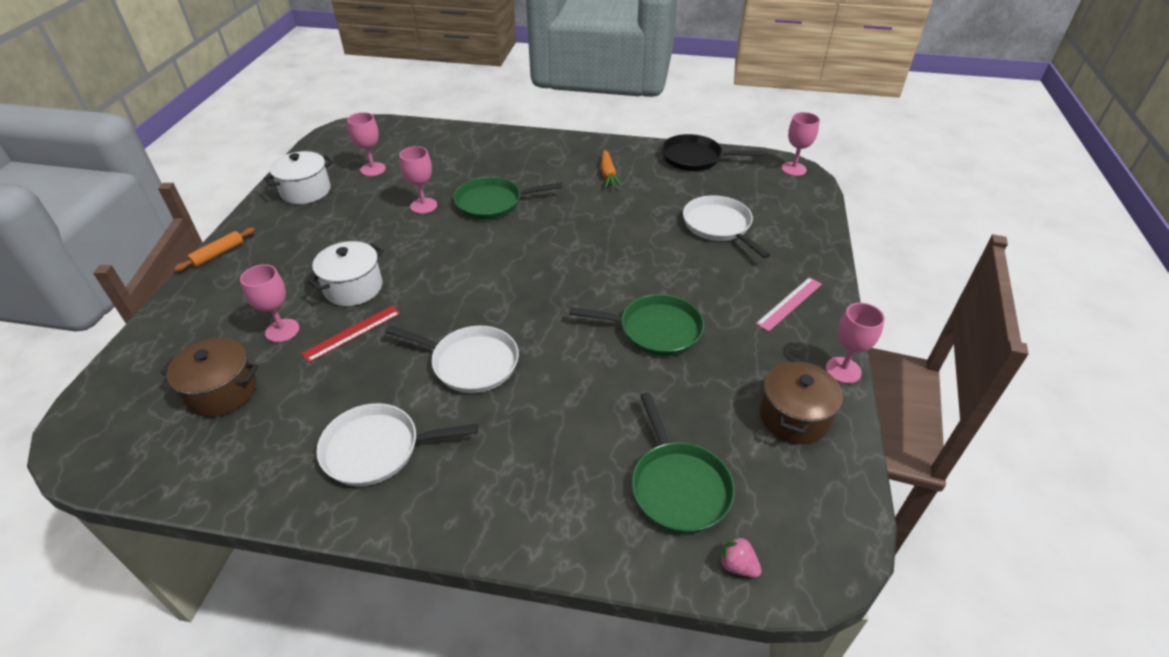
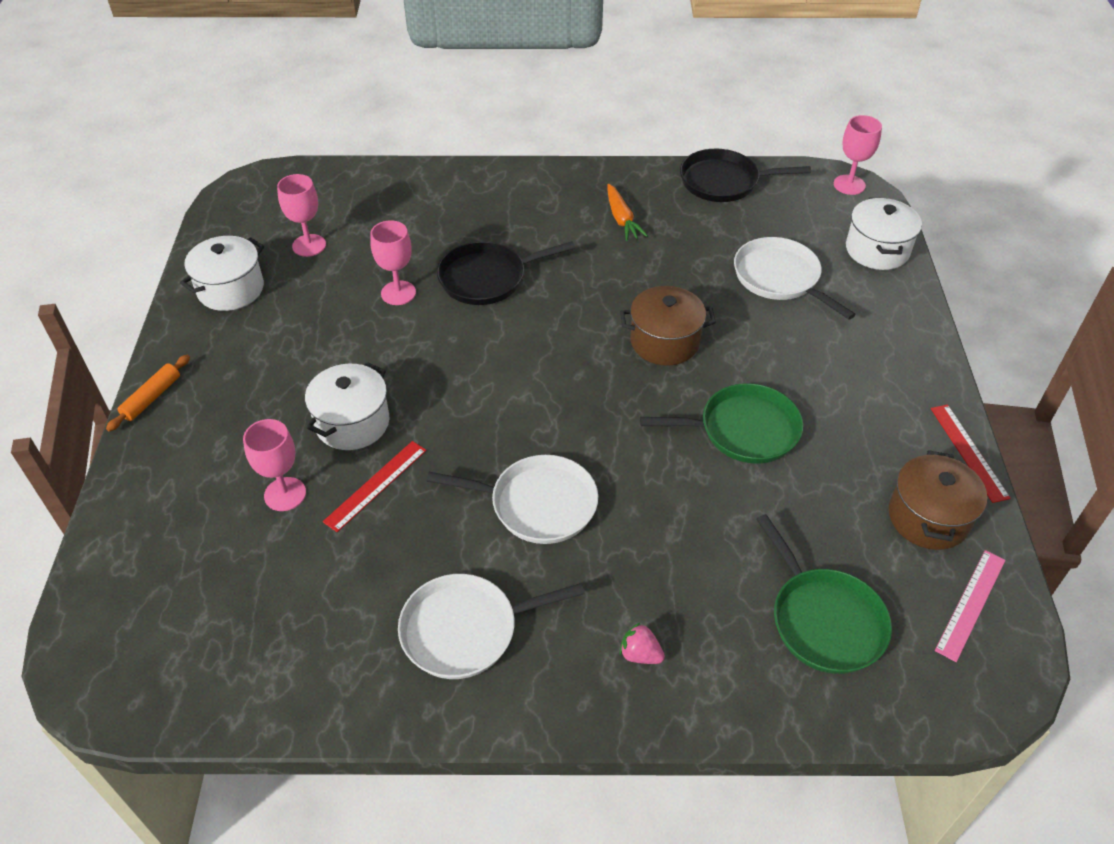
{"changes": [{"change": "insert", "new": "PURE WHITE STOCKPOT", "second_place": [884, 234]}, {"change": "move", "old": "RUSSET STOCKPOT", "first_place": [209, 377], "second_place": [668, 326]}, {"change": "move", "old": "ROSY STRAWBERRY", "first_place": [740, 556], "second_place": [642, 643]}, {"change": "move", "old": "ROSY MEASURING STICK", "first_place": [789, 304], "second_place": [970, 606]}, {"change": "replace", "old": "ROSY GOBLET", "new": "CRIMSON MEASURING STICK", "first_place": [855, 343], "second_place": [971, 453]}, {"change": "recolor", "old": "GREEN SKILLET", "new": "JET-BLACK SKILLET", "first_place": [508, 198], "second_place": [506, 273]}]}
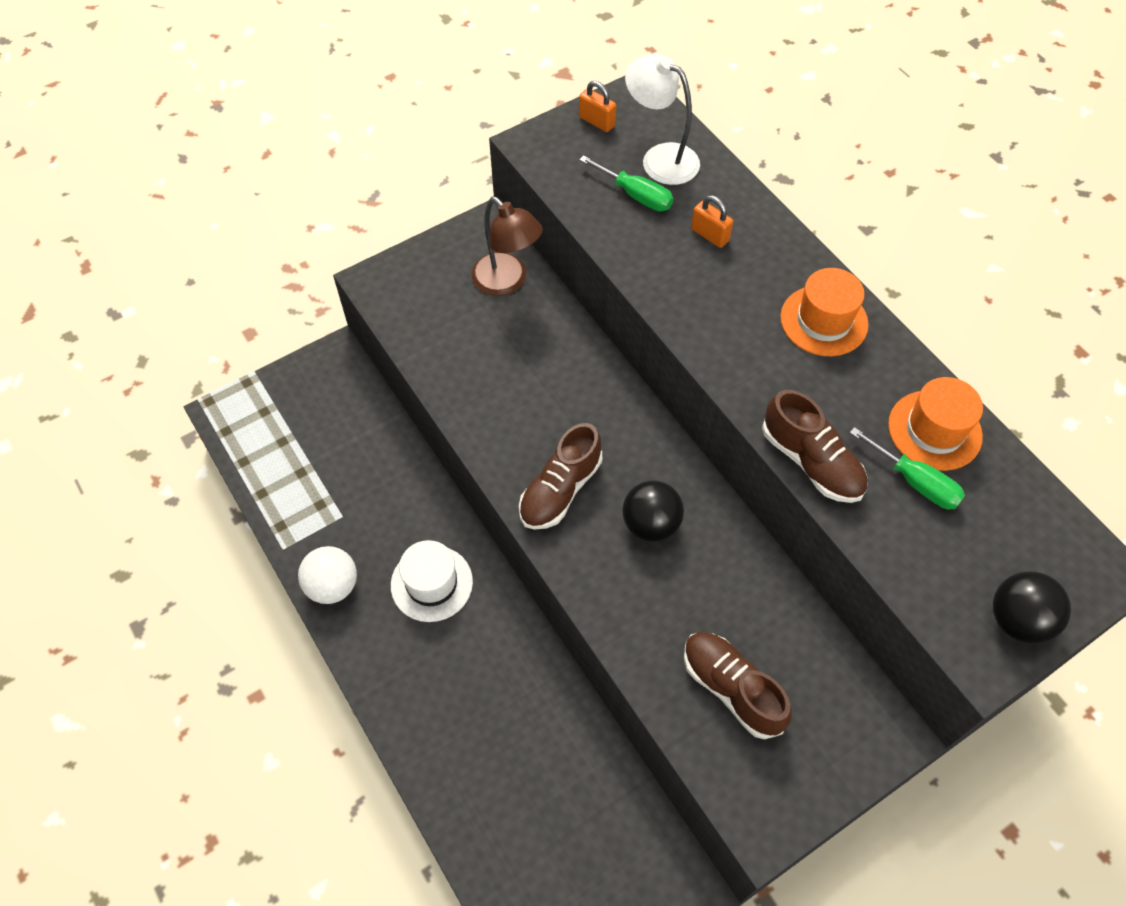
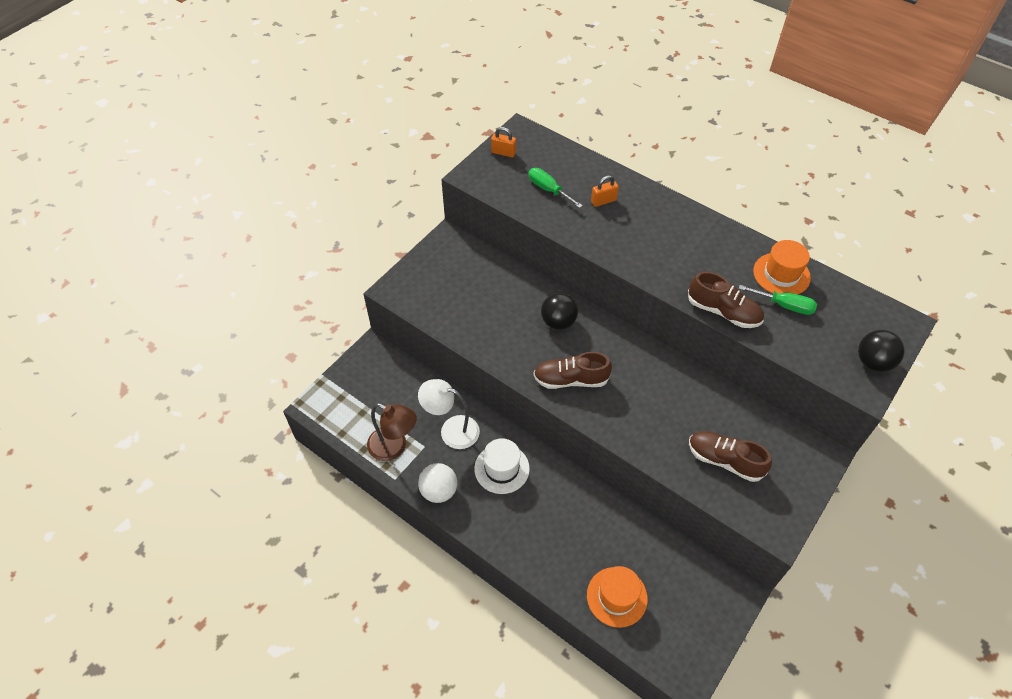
{"changes": [{"change": "move", "old": "RUSSET DESK LAMP", "first_place": [507, 246], "second_place": [392, 432]}, {"change": "move", "old": "JET-BLACK SPHERE", "first_place": [653, 511], "second_place": [559, 311]}, {"change": "move", "old": "PURE WHITE DESK LAMP", "first_place": [662, 119], "second_place": [449, 414]}, {"change": "move", "old": "ORANGE TOP HAT", "first_place": [824, 312], "second_place": [617, 597]}, {"change": "rotate", "old": "RUSSET LACE-UP SHOE", "first_place": [560, 476], "second_place": [572, 370], "degrees": 75}, {"change": "rotate", "old": "GREEN SCREWDRIVER", "first_place": [626, 183], "second_place": [555, 188], "degrees": -150}, {"change": "rotate", "old": "ORANGE SMALL LOCK", "first_place": [712, 221], "second_place": [605, 191], "degrees": -45}]}
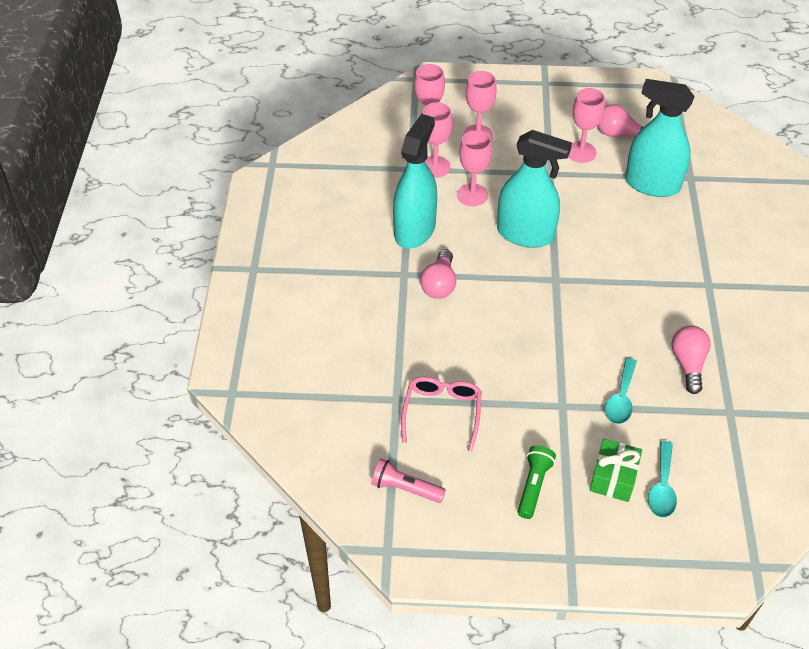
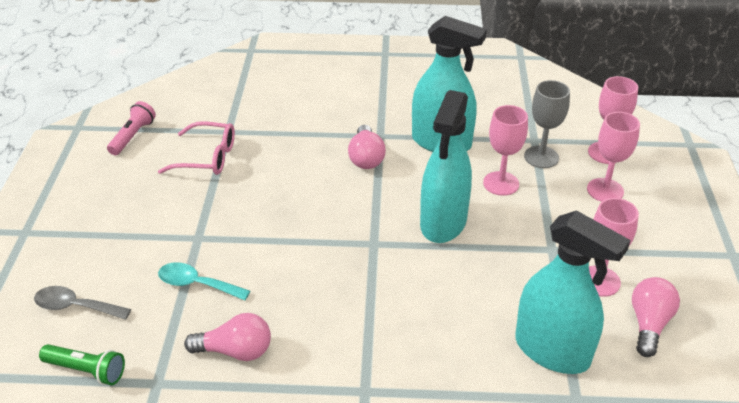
{"changes": [{"change": "delete", "old": "GREEN WRAPPED GIFT", "first_place": [616, 470]}, {"change": "move", "old": "GREEN POCKET TORCH", "first_place": [537, 482], "second_place": [82, 364]}, {"change": "recolor", "old": "ROSY GOBLET", "new": "GRAY GOBLET", "first_place": [437, 140], "second_place": [547, 124]}, {"change": "recolor", "old": "AQUA TABLESPOON", "new": "GRAY TABLESPOON", "first_place": [662, 479], "second_place": [82, 303]}, {"change": "rotate", "old": "ROSY LIGHT BULB", "first_place": [438, 274], "second_place": [367, 147], "degrees": -105}, {"change": "rotate", "old": "AQUA SPRAY CLEANER", "first_place": [660, 138], "second_place": [573, 292], "degrees": 105}]}
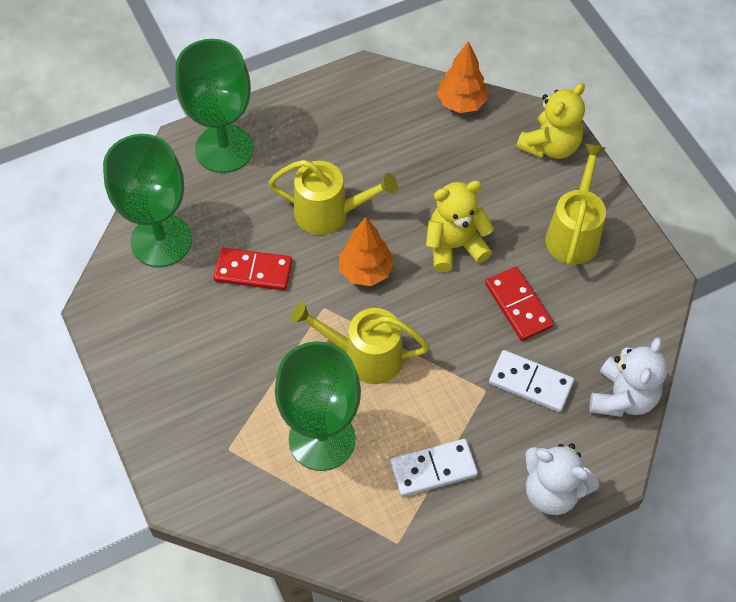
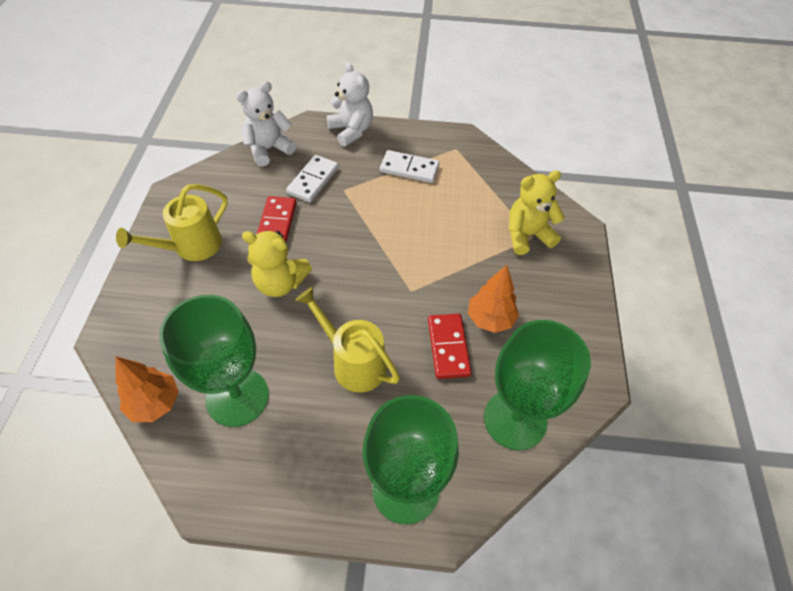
{"changes": [{"change": "delete", "old": "GOLDEN WATERING POT", "first_place": [360, 343]}, {"change": "move", "old": "GREEN GOBLET", "first_place": [318, 406], "second_place": [214, 361]}, {"change": "move", "old": "ORANGE TOY TREE", "first_place": [366, 251], "second_place": [493, 299]}, {"change": "move", "old": "GOLDEN TEDDY BEAR", "first_place": [550, 121], "second_place": [537, 212]}, {"change": "rotate", "old": "CRIMSON DOMINO TILE", "first_place": [253, 269], "second_place": [449, 346], "degrees": 45}, {"change": "rotate", "old": "PURE WHITE DOMINO TILE", "first_place": [531, 381], "second_place": [312, 178], "degrees": 60}]}
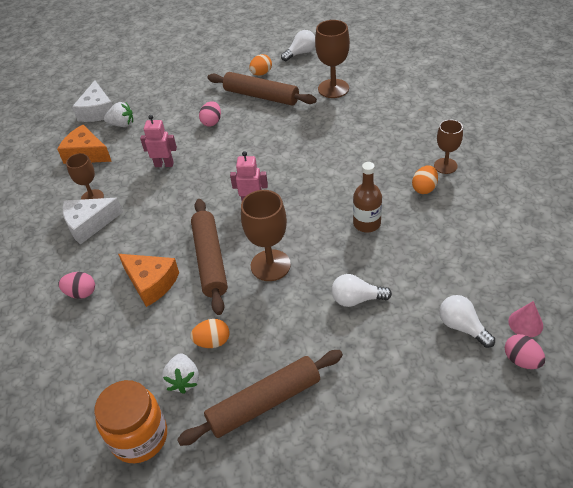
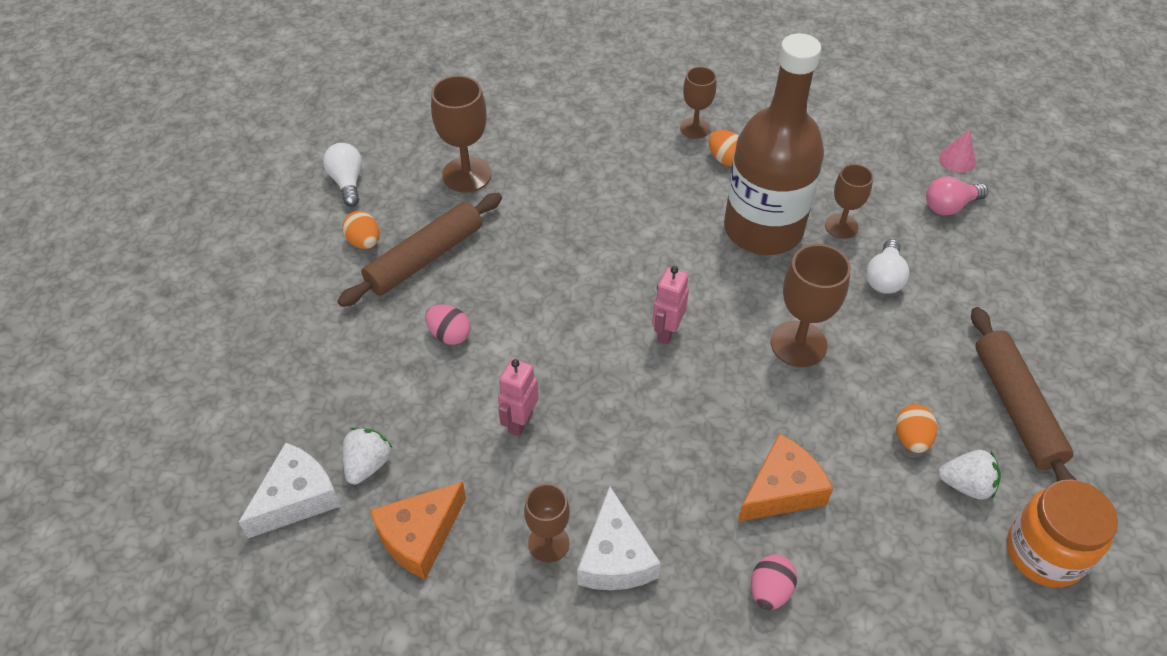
{"changes": [{"change": "delete", "old": "RUSSET ROLLING PIN", "first_place": [209, 257]}, {"change": "delete", "old": "ROSY EGG", "first_place": [525, 351]}, {"change": "insert", "new": "RUSSET GOBLET", "second_place": [849, 201]}, {"change": "recolor", "old": "PURE WHITE LIGHT BULB", "new": "ROSY LIGHT BULB", "first_place": [467, 321], "second_place": [957, 195]}, {"change": "rotate", "old": "PURE WHITE CHEESE WEDGE", "first_place": [92, 101], "second_place": [290, 490], "degrees": -60}, {"change": "resize", "old": "RUSSET FLASK", "first_place": [367, 197], "second_place": [774, 144], "factor": 2.17}]}
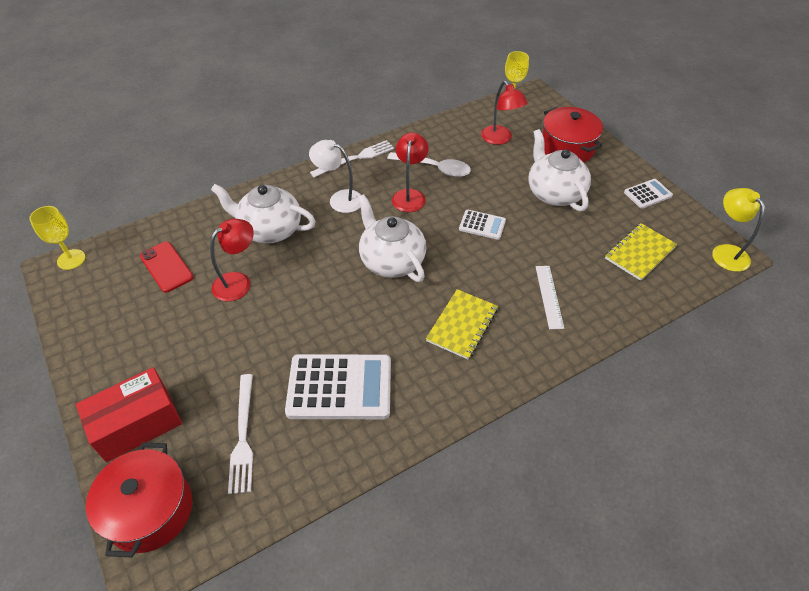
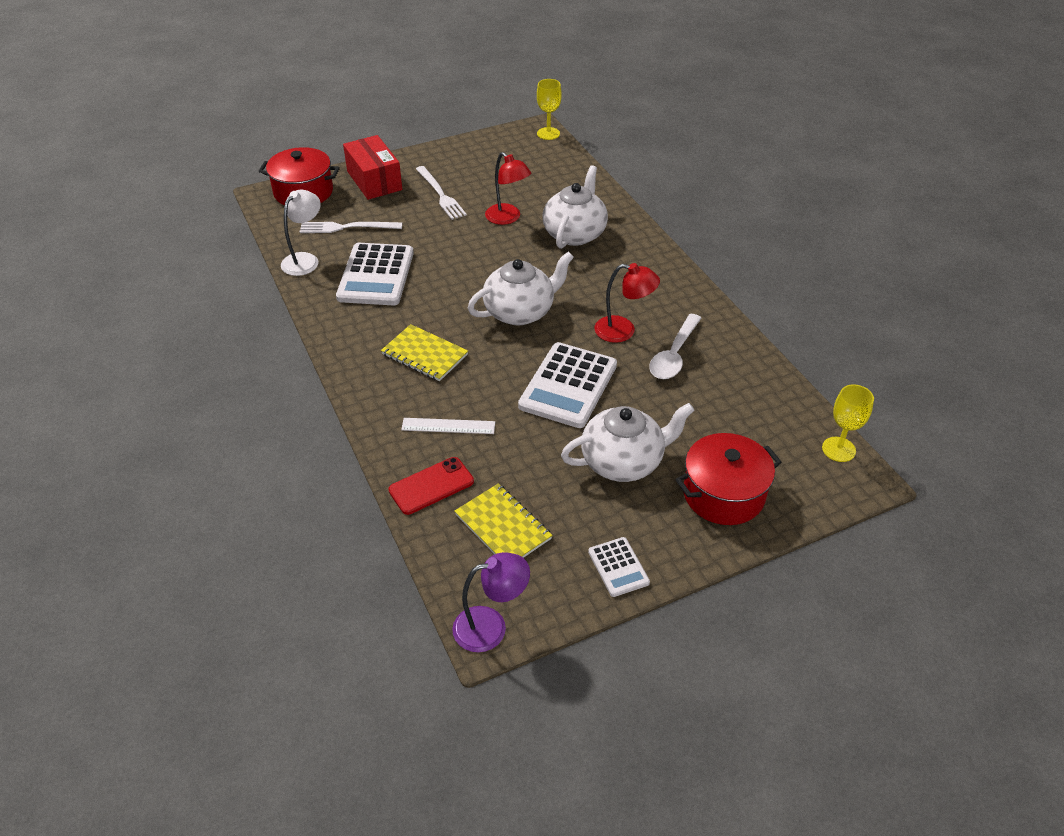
{"changes": [{"change": "delete", "old": "CRIMSON DESK LAMP", "first_place": [504, 113]}, {"change": "move", "old": "CRIMSON SMARTPHONE", "first_place": [167, 267], "second_place": [431, 486]}, {"change": "move", "old": "PURE WHITE DESK LAMP", "first_place": [335, 176], "second_place": [301, 233]}, {"change": "move", "old": "PURE WHITE TABLE FORK", "first_place": [352, 158], "second_place": [441, 193]}, {"change": "recolor", "old": "GOLDEN DESK LAMP", "new": "VIOLET DESK LAMP", "first_place": [738, 230], "second_place": [491, 602]}, {"change": "resize", "old": "PURE WHITE POCKET CALCULATOR", "first_place": [482, 225], "second_place": [567, 385], "factor": 1.96}]}
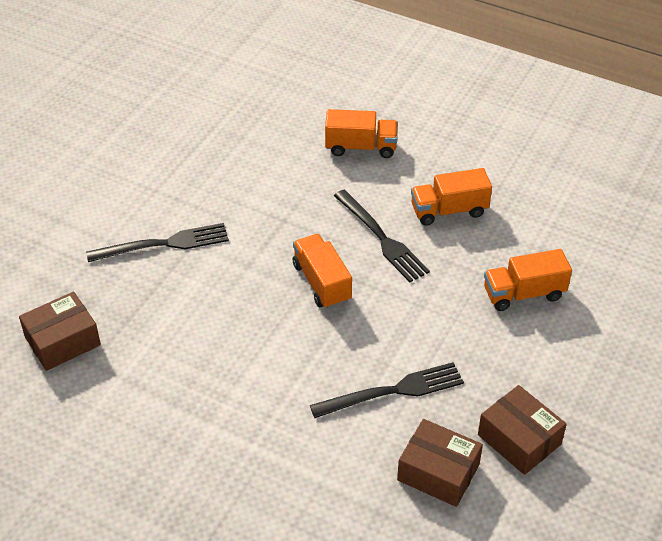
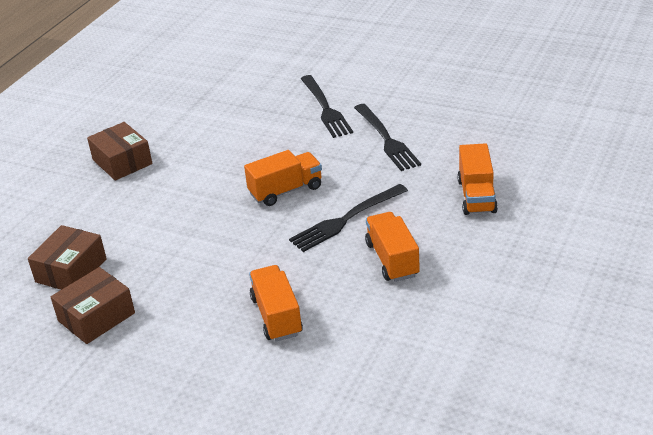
{"changes": [{"change": "move", "old": "RUSSET PACKAGE", "first_place": [60, 331], "second_place": [119, 151]}, {"change": "move", "old": "JET-BLACK TABLE FORK", "first_place": [387, 390], "second_place": [387, 137]}]}
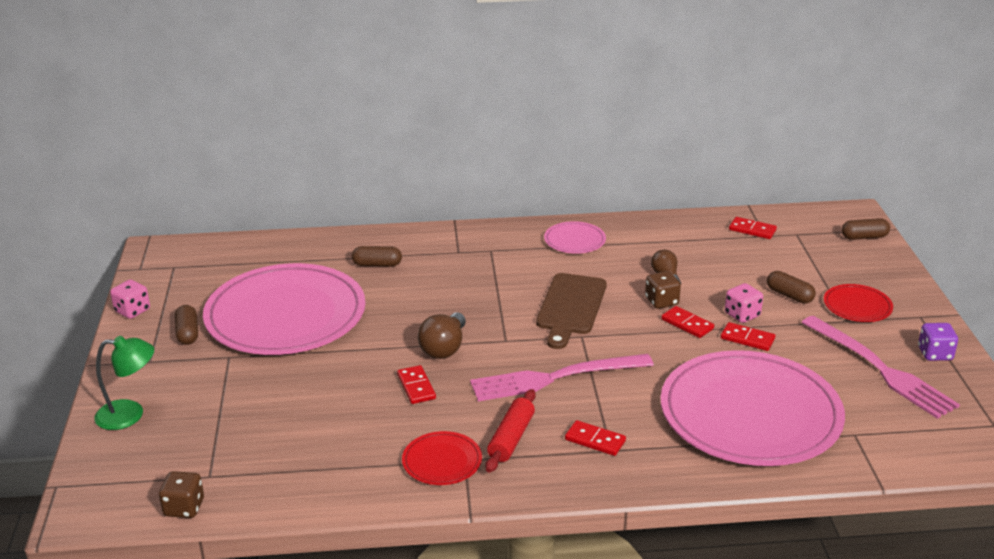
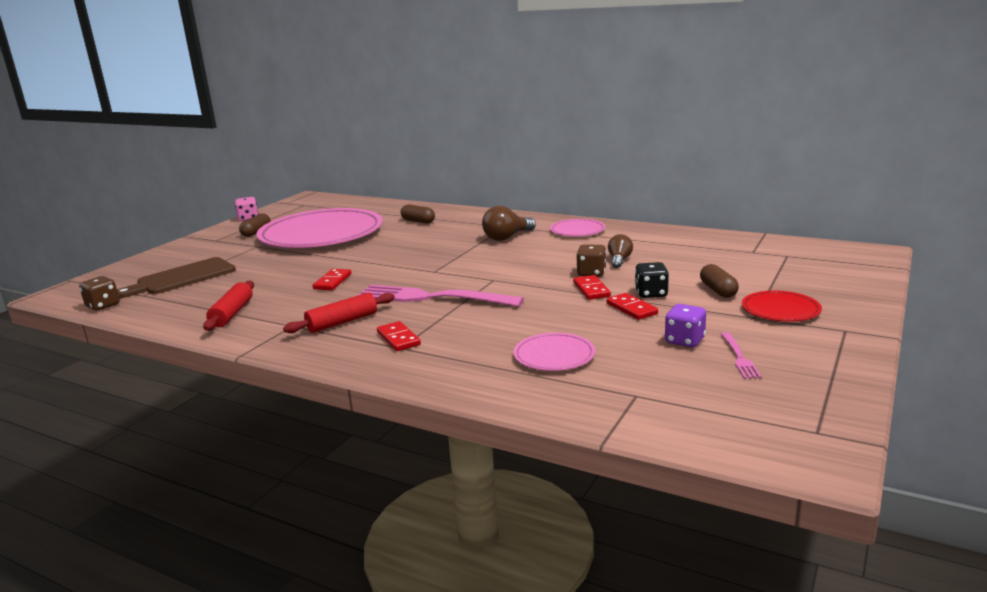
{"changes": [{"change": "delete", "old": "GREEN DESK LAMP", "first_place": [124, 383]}, {"change": "delete", "old": "CRIMSON DINNER PLATE", "first_place": [442, 458]}, {"change": "delete", "old": "CRIMSON DOMINO TILE", "first_place": [753, 228]}, {"change": "delete", "old": "RUSSET PILL", "first_place": [866, 229]}, {"change": "insert", "new": "CRIMSON ROLLING PIN", "second_place": [228, 306]}, {"change": "move", "old": "RUSSET LIGHT BULB", "first_place": [442, 336], "second_place": [509, 223]}, {"change": "move", "old": "RUSSET CHOPPING BOARD", "first_place": [571, 311], "second_place": [176, 277]}, {"change": "move", "old": "VIOLET DIE", "first_place": [938, 342], "second_place": [685, 325]}, {"change": "recolor", "old": "ROSY DIE", "new": "JET-BLACK DIE", "first_place": [744, 303], "second_place": [652, 280]}, {"change": "resize", "old": "ROSY DINNER PLATE", "first_place": [752, 408], "second_place": [554, 352], "factor": 0.42}, {"change": "resize", "old": "ROSY TABLE FORK", "first_place": [880, 367], "second_place": [741, 355], "factor": 0.44}]}
